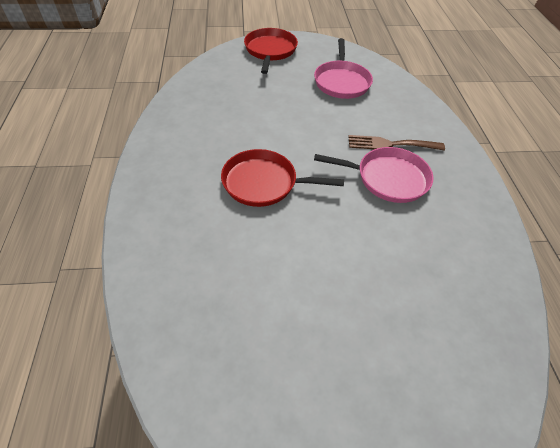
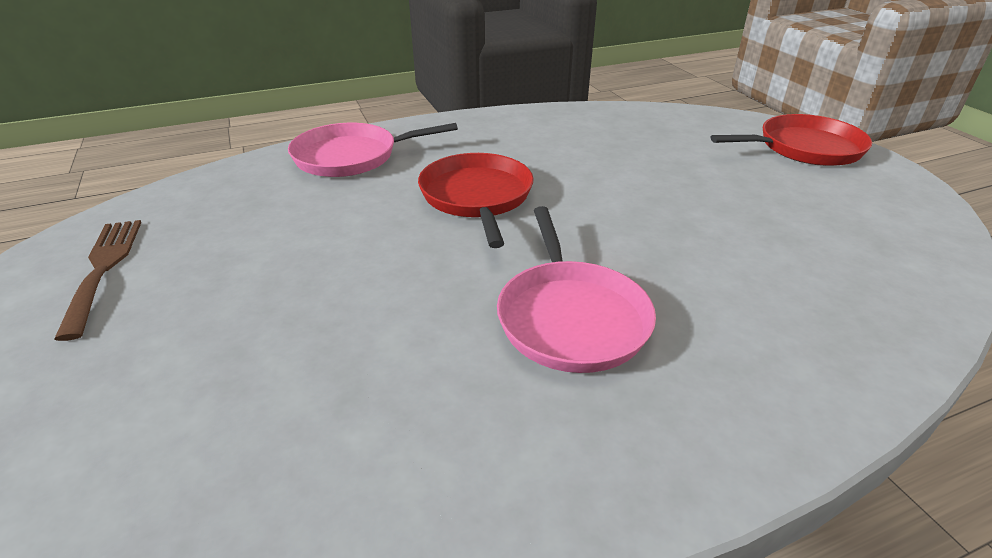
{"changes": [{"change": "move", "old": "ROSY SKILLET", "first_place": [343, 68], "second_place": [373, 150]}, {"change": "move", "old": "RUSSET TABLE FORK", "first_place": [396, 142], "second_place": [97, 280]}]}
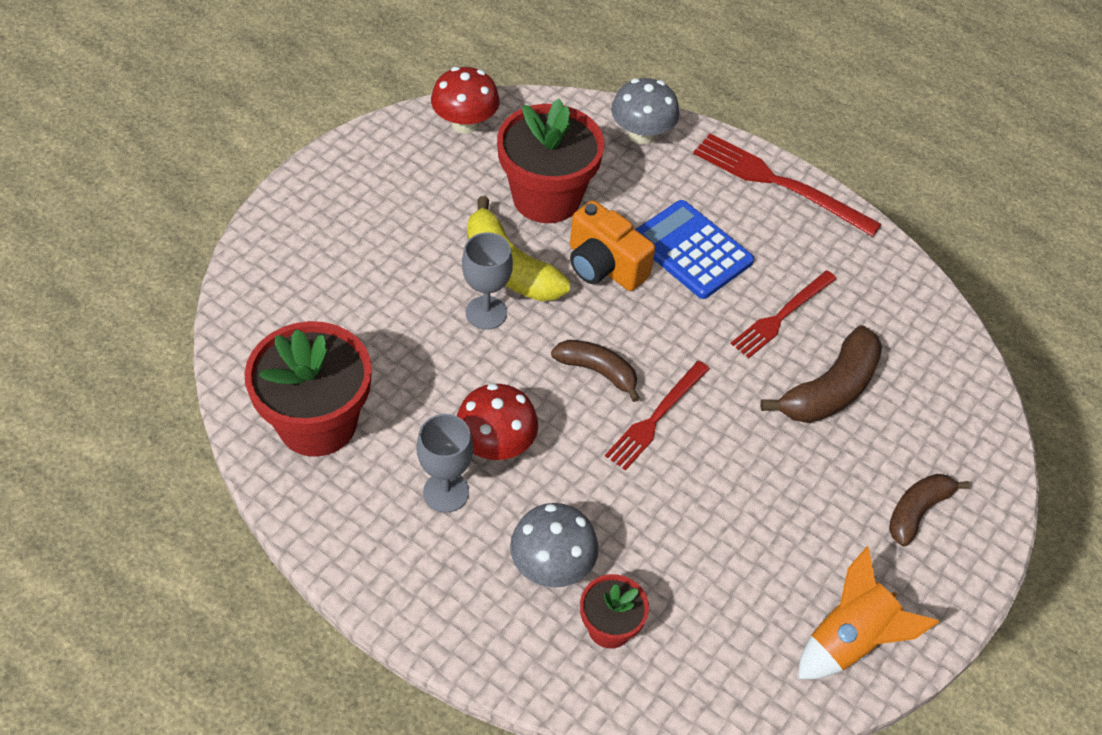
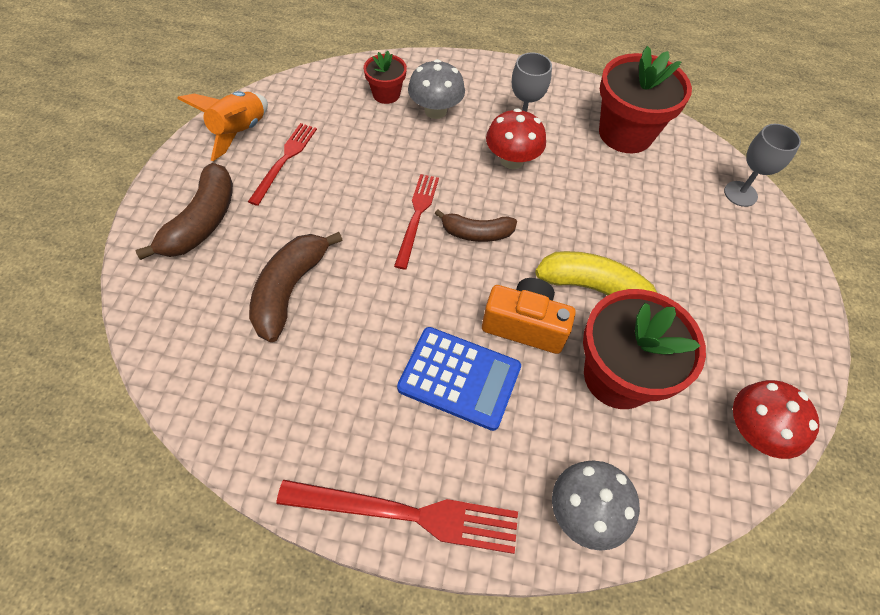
{"changes": [{"change": "move", "old": "GRAY GOBLET", "first_place": [487, 281], "second_place": [762, 165]}, {"change": "move", "old": "CRIMSON TABLE FORK", "first_place": [784, 314], "second_place": [282, 164]}, {"change": "resize", "old": "RUSSET BANANA", "first_place": [929, 510], "second_place": [184, 211], "factor": 1.54}]}
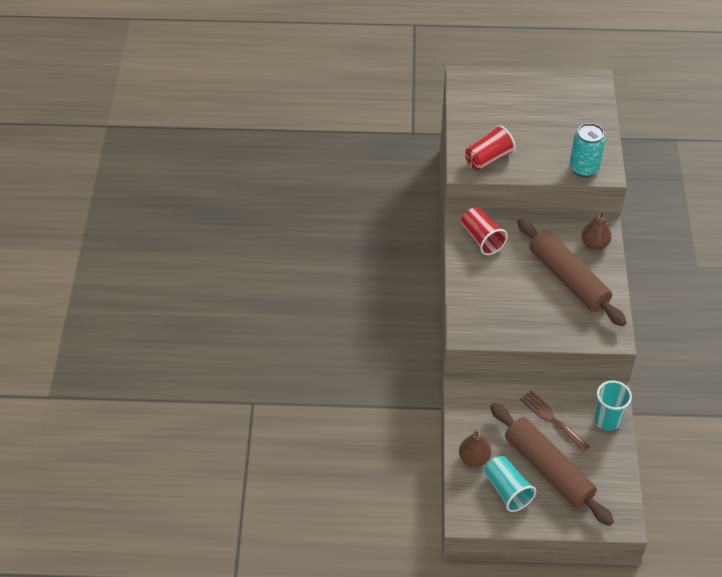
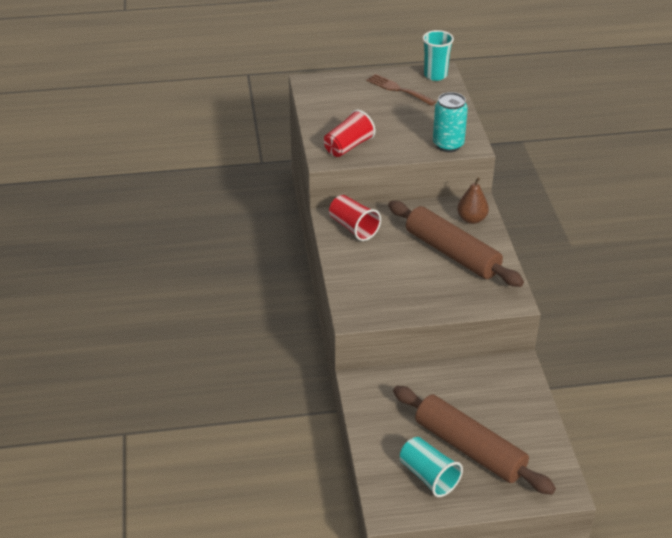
{"changes": [{"change": "delete", "old": "RUSSET PEAR", "first_place": [475, 448]}, {"change": "move", "old": "RUSSET TABLE FORK", "first_place": [555, 421], "second_place": [401, 90]}, {"change": "move", "old": "AQUA BEAKER", "first_place": [613, 406], "second_place": [438, 55]}]}
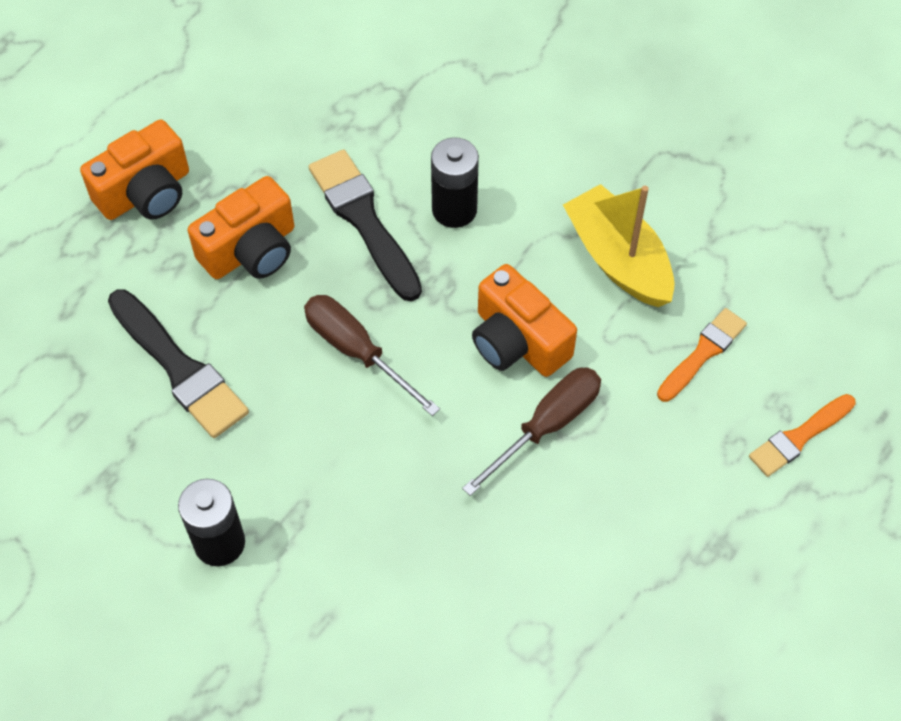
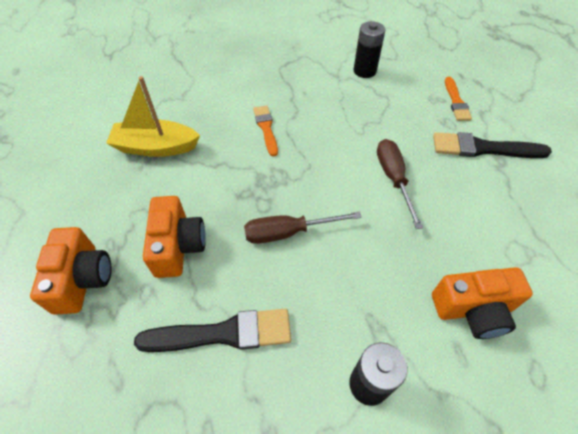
{"changes": [{"change": "move", "old": "JET-BLACK PAINT BRUSH", "first_place": [365, 225], "second_place": [492, 145]}, {"change": "move", "old": "JET-BLACK AA BATTERY", "first_place": [455, 182], "second_place": [369, 49]}, {"change": "move", "old": "ORANGE COMPACT CAMERA", "first_place": [524, 320], "second_place": [482, 303]}, {"change": "move", "old": "GOLDEN SAILBOAT", "first_place": [619, 245], "second_place": [153, 116]}, {"change": "move", "old": "ORANGE PAINT BRUSH", "first_place": [702, 355], "second_place": [265, 130]}]}
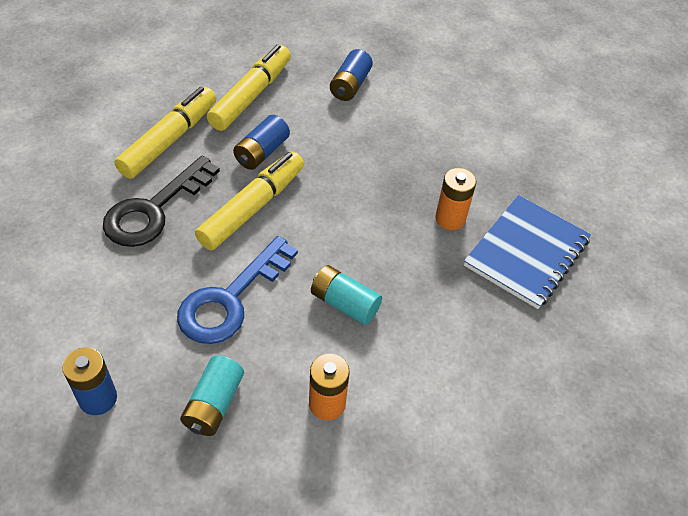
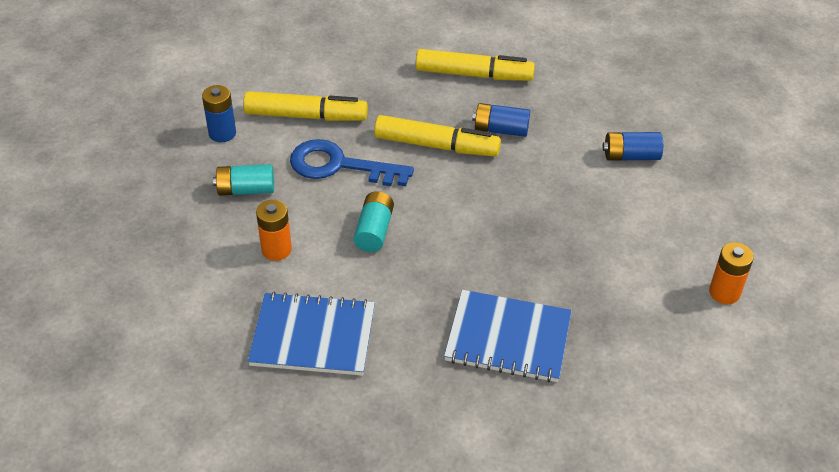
{"changes": [{"change": "delete", "old": "JET-BLACK DOOR KEY", "first_place": [161, 201]}, {"change": "insert", "new": "BLUE NOTEBOOK", "second_place": [311, 334]}, {"change": "move", "old": "GOLDEN MARKER", "first_place": [249, 87], "second_place": [305, 106]}, {"change": "move", "old": "ORANGE AA BATTERY", "first_place": [455, 199], "second_place": [731, 273]}]}
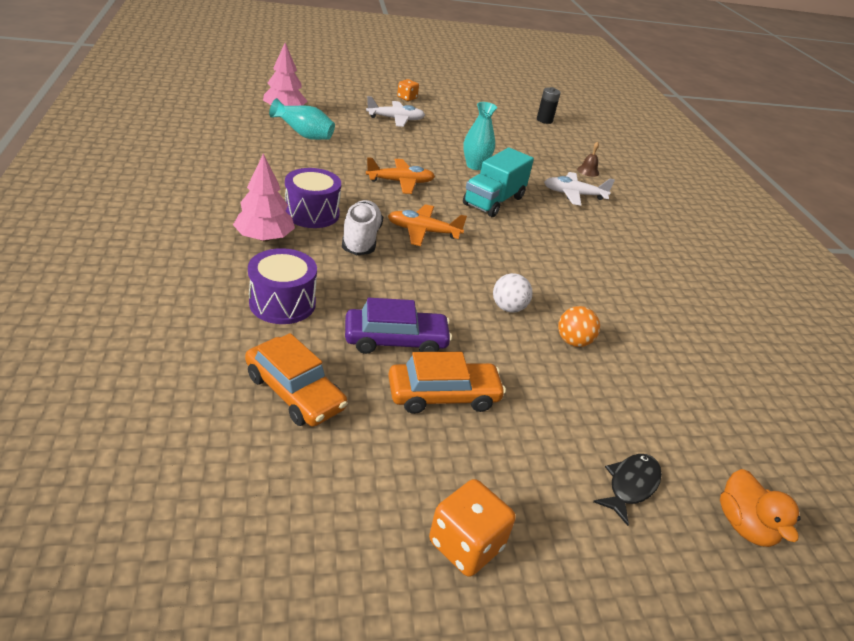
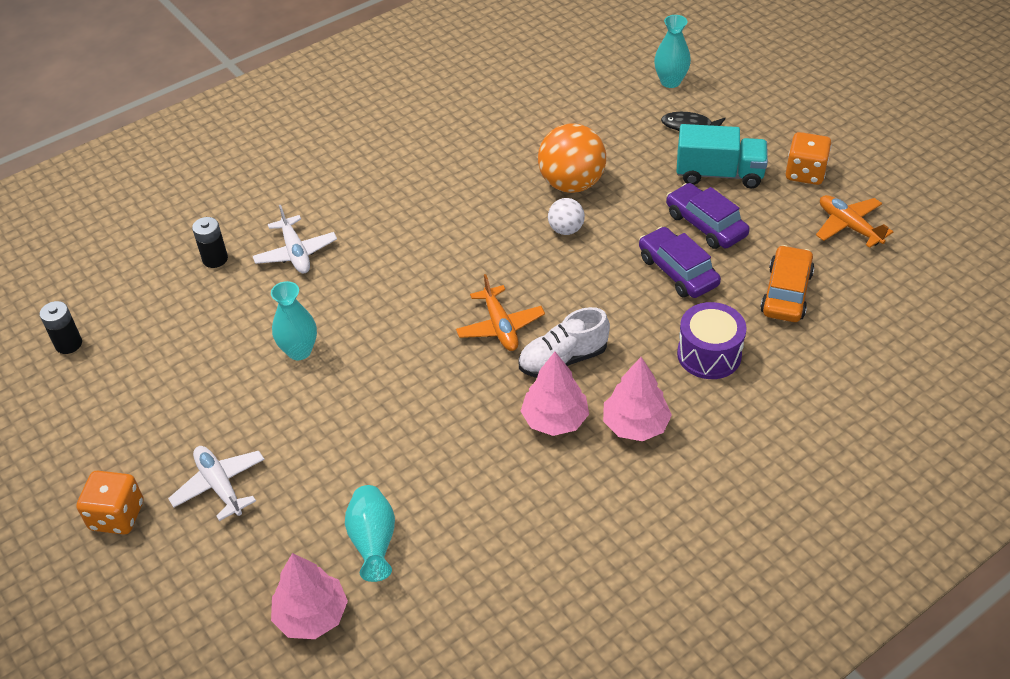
{"changes": [{"change": "move", "old": "ORANGE PLANE", "first_place": [400, 175], "second_place": [854, 221]}, {"change": "move", "old": "AQUA LORRY", "first_place": [498, 182], "second_place": [722, 156]}, {"change": "replace", "old": "VIOLET SNARE DRUM", "new": "ROSY TOY TREE", "first_place": [313, 198], "second_place": [555, 394]}, {"change": "replace", "old": "RUSSET SCHOOL BELL", "new": "JET-BLACK AA BATTERY", "first_place": [588, 159], "second_place": [210, 242]}, {"change": "replace", "old": "ORANGE DUCK", "new": "AQUA FLOWER VASE", "first_place": [760, 508], "second_place": [672, 51]}, {"change": "recolor", "old": "ORANGE TOY CAR", "new": "VIOLET TOY CAR", "first_place": [447, 383], "second_place": [708, 216]}, {"change": "resize", "old": "ORANGE DIE", "first_place": [408, 90], "second_place": [110, 503], "factor": 1.61}, {"change": "resize", "old": "ORANGE SPHERE", "first_place": [579, 326], "second_place": [572, 158], "factor": 1.91}]}
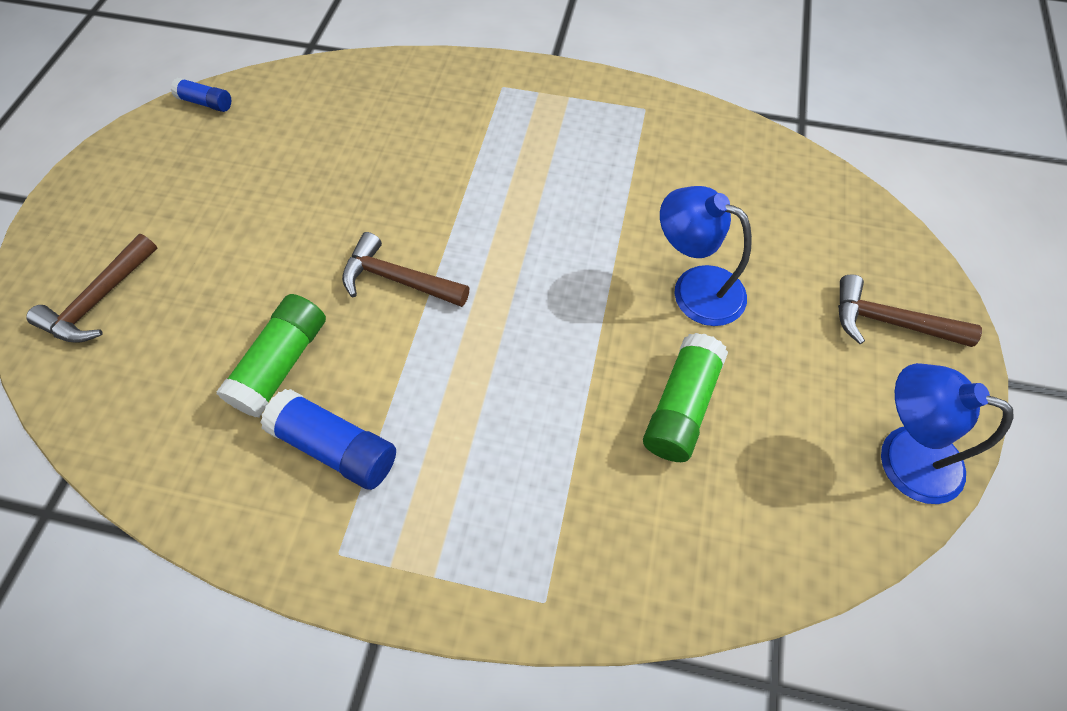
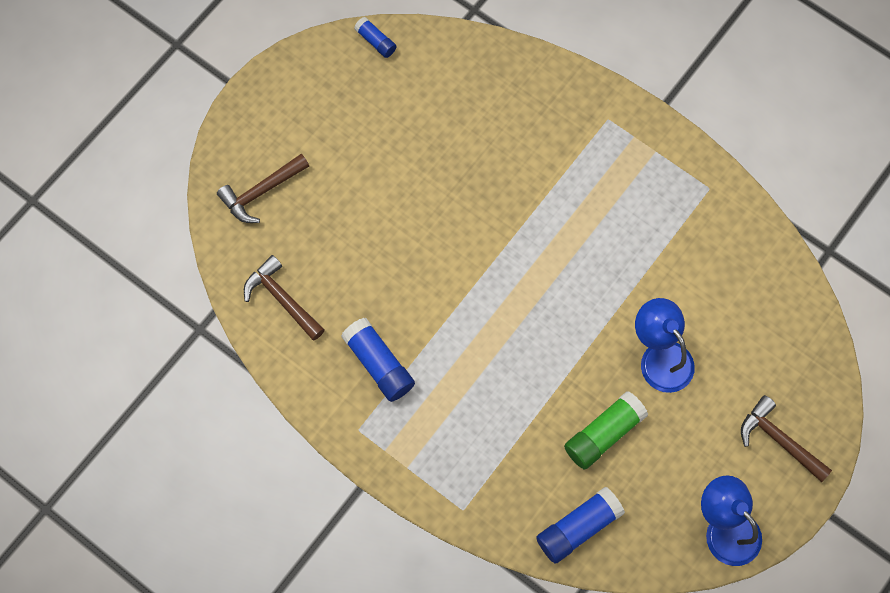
{"changes": [{"change": "delete", "old": "GREEN GLUE STICK", "first_place": [271, 356]}, {"change": "insert", "new": "BLUE GLUE STICK", "second_place": [580, 525]}, {"change": "move", "old": "RUSSET CARPENTER'S HAMMER", "first_place": [405, 269], "second_place": [284, 297]}]}
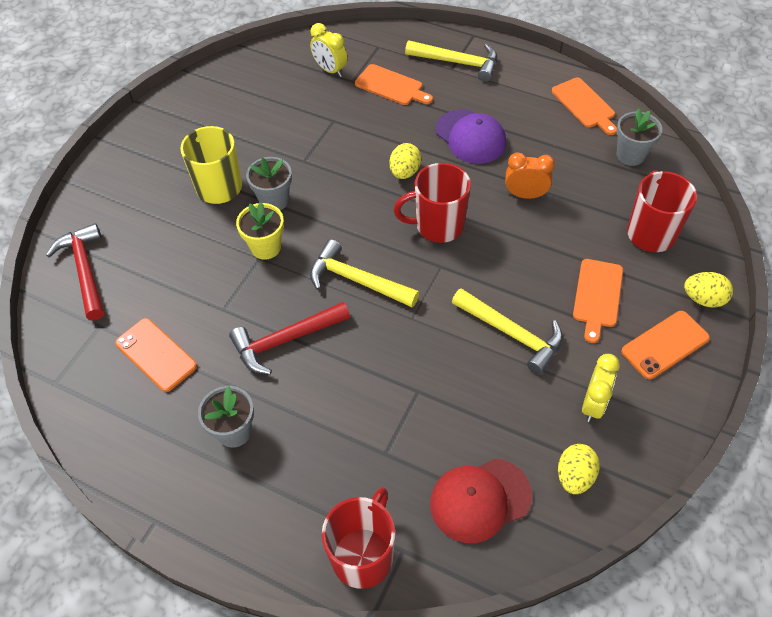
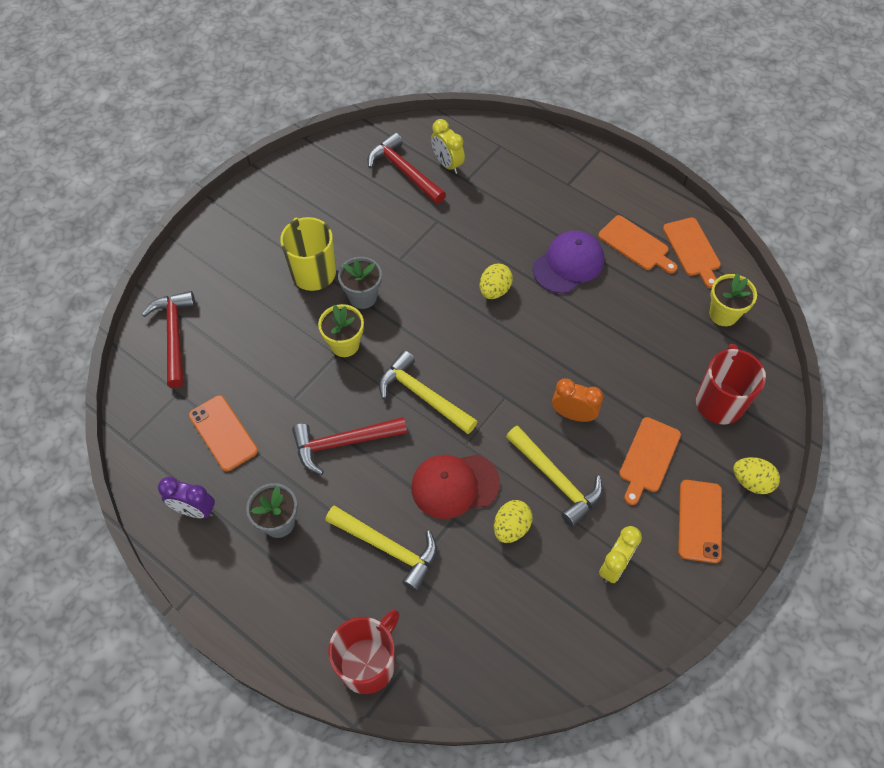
{"changes": [{"change": "delete", "old": "CRIMSON COFFEE MUG", "first_place": [432, 203]}, {"change": "insert", "new": "VIOLET CLOCK", "second_place": [186, 497]}, {"change": "insert", "new": "CRIMSON CARPENTER'S HAMMER", "second_place": [407, 168]}, {"change": "move", "old": "ORANGE CHOPPING BOARD", "first_place": [394, 84], "second_place": [638, 244]}, {"change": "move", "old": "GOLDEN CARPENTER'S HAMMER", "first_place": [451, 61], "second_place": [381, 549]}, {"change": "move", "old": "CRIMSON PEAKED CAP", "first_place": [481, 500], "second_place": [455, 486]}, {"change": "move", "old": "ORANGE CLOCK", "first_place": [530, 175], "second_place": [577, 400]}, {"change": "move", "old": "GOLDEN EGG", "first_place": [579, 469], "second_place": [513, 521]}, {"change": "recolor", "old": "GRAY FLOWER POT", "new": "GOLDEN FLOWER POT", "first_place": [639, 137], "second_place": [733, 299]}, {"change": "rotate", "old": "VIOLET PEAKED CAP", "first_place": [470, 136], "second_place": [568, 262], "degrees": -105}, {"change": "rotate", "old": "ORANGE SMARTPHONE", "first_place": [665, 345], "second_place": [700, 521], "degrees": -60}]}
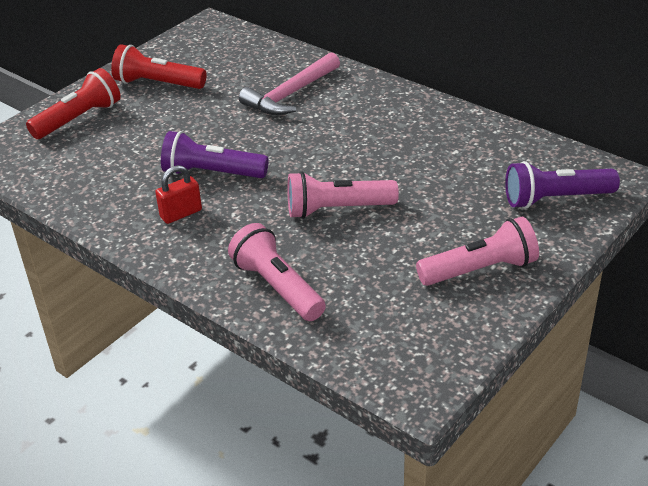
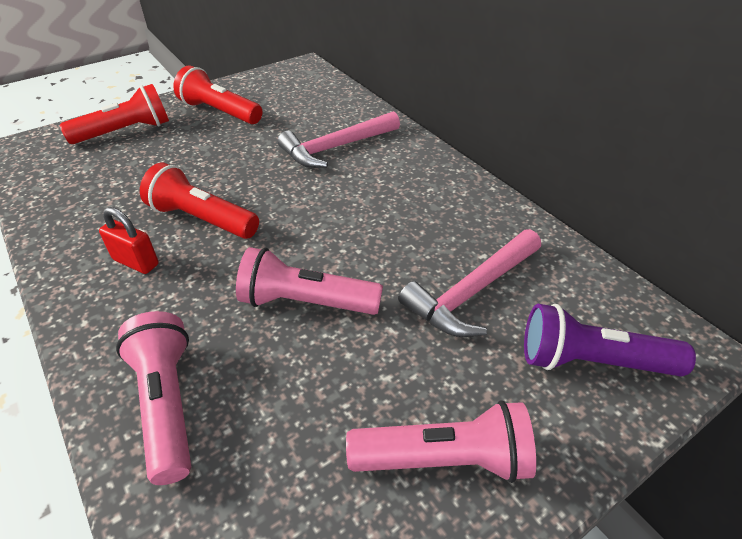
{"changes": [{"change": "insert", "new": "ROSY CARPENTER'S HAMMER", "second_place": [470, 283]}, {"change": "recolor", "old": "VIOLET POCKET TORCH", "new": "CRIMSON POCKET TORCH", "first_place": [215, 154], "second_place": [199, 201]}, {"change": "rotate", "old": "CRIMSON SMALL LOCK", "first_place": [178, 194], "second_place": [129, 240], "degrees": 45}]}
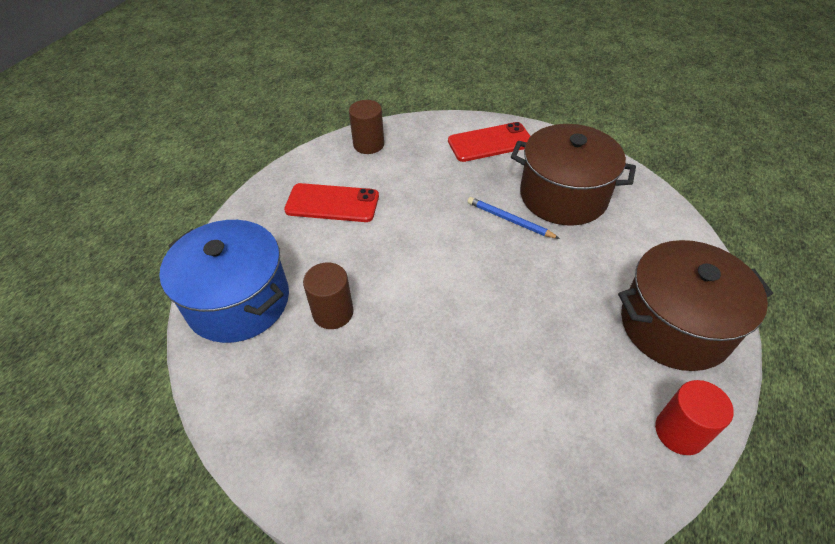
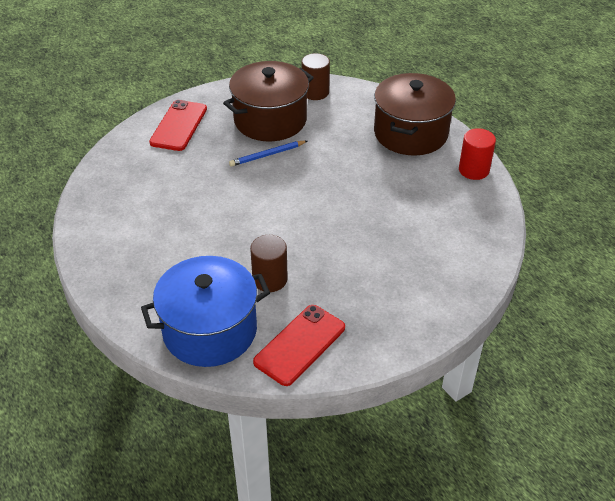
{"changes": [{"change": "move", "old": "CRIMSON SMARTPHONE", "first_place": [331, 202], "second_place": [299, 345]}, {"change": "move", "old": "RUSSET CYLINDER SHAPE", "first_place": [366, 127], "second_place": [315, 76]}]}
